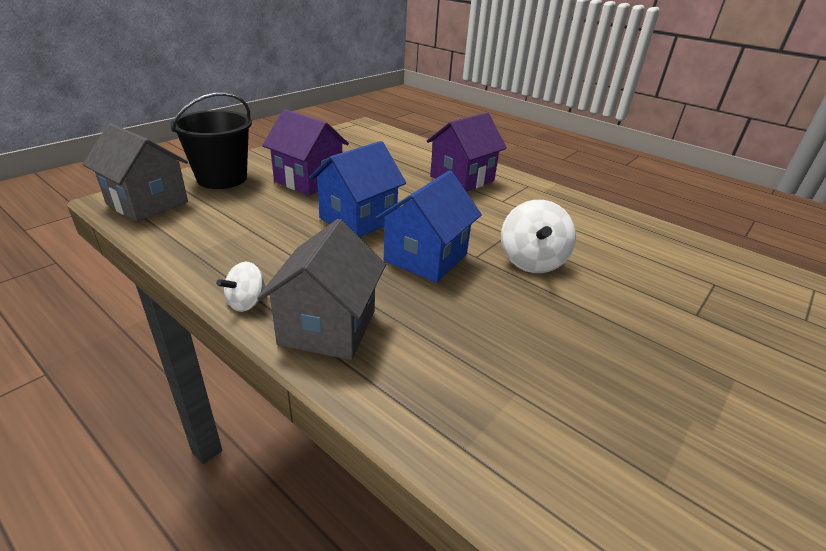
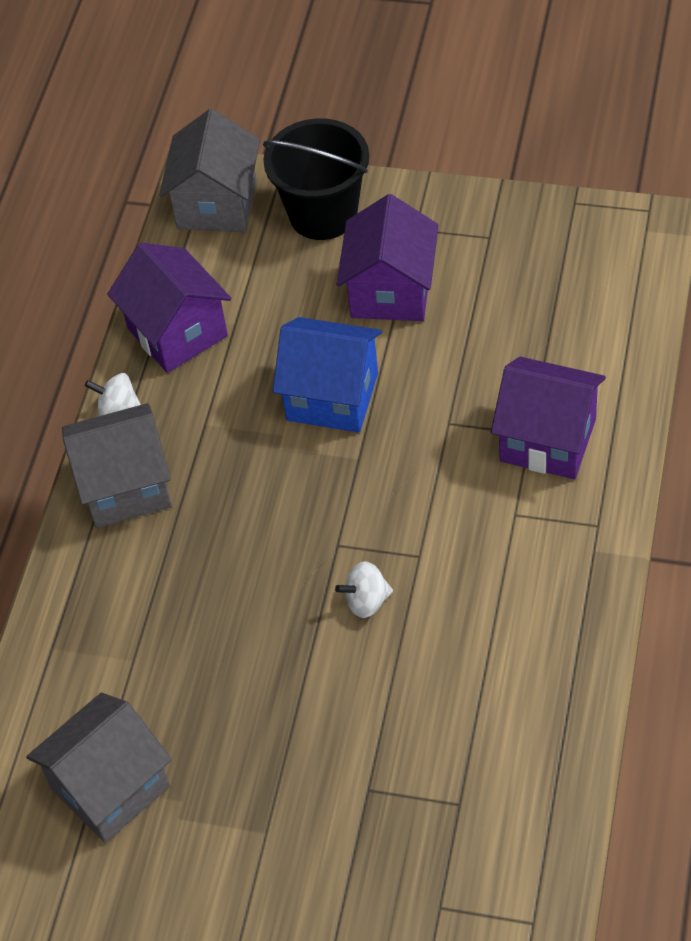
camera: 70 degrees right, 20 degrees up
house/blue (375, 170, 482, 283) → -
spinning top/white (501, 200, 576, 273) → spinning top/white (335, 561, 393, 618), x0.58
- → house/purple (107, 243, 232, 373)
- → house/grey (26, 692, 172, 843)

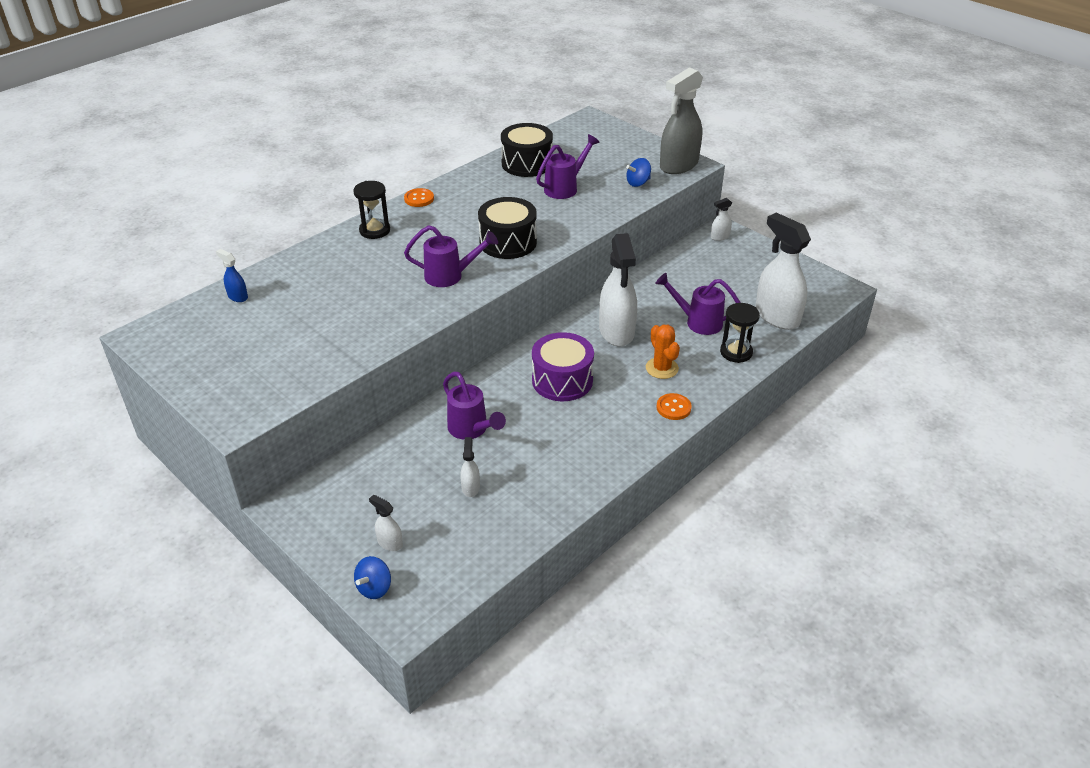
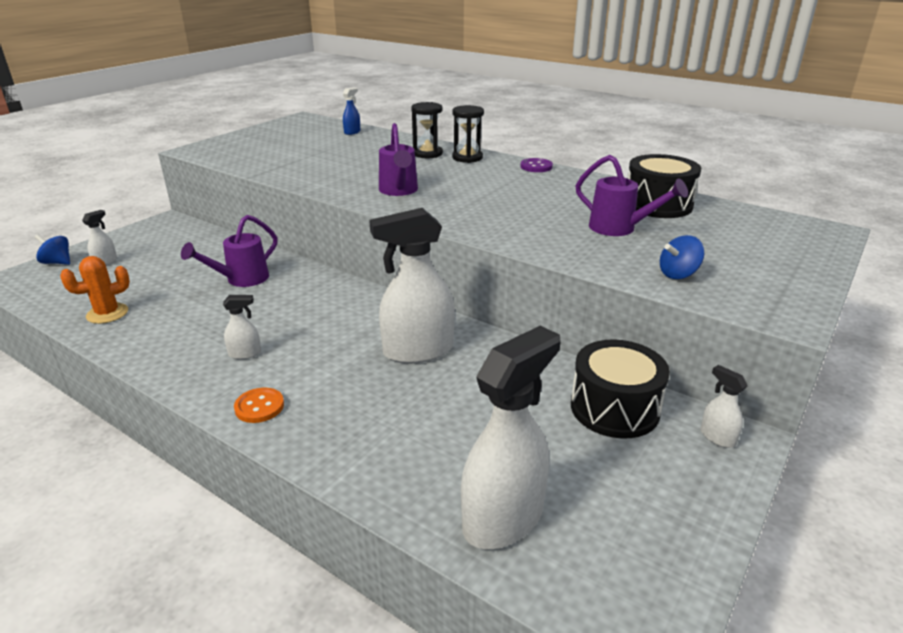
camera: 80 degrees right, 10 degrees down
spray bottle/grey (660, 67, 703, 174) → -
spinning top/blue (626, 158, 651, 187) → spinning top/blue (660, 235, 704, 279), 75 degrees counterclockwise
button/orange (404, 188, 434, 207) → button/purple (520, 158, 553, 172)
drum/black (478, 197, 537, 259) → drum/black (571, 340, 670, 438), relocated
watering can/purple (655, 273, 741, 335) → -
hourglass/black (720, 303, 760, 363) → hourglass/black (411, 102, 443, 158), relocated
cactus/orange (646, 325, 680, 379) → cactus/orange (60, 256, 130, 324), relocated
drum/purple (532, 332, 594, 401) → -
spray bottle/white (460, 437, 480, 497) → spray bottle/white (223, 295, 261, 359), relocated

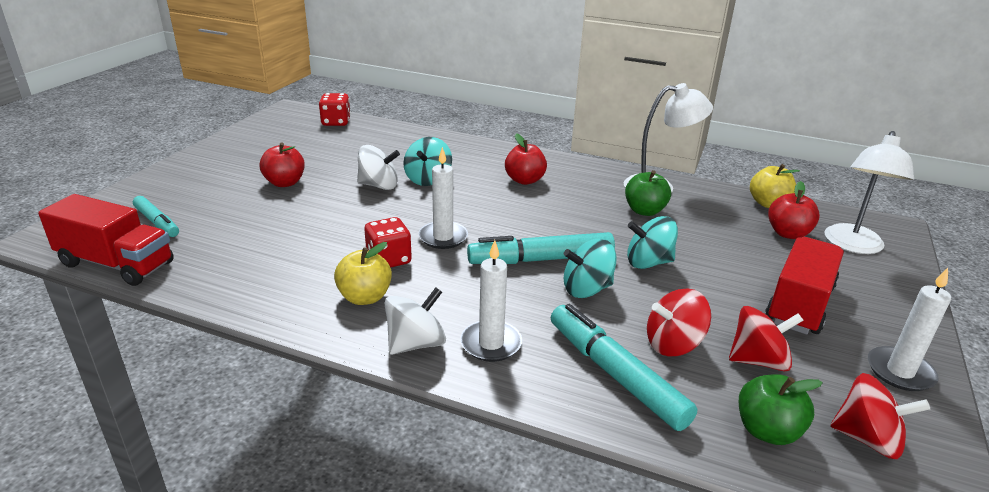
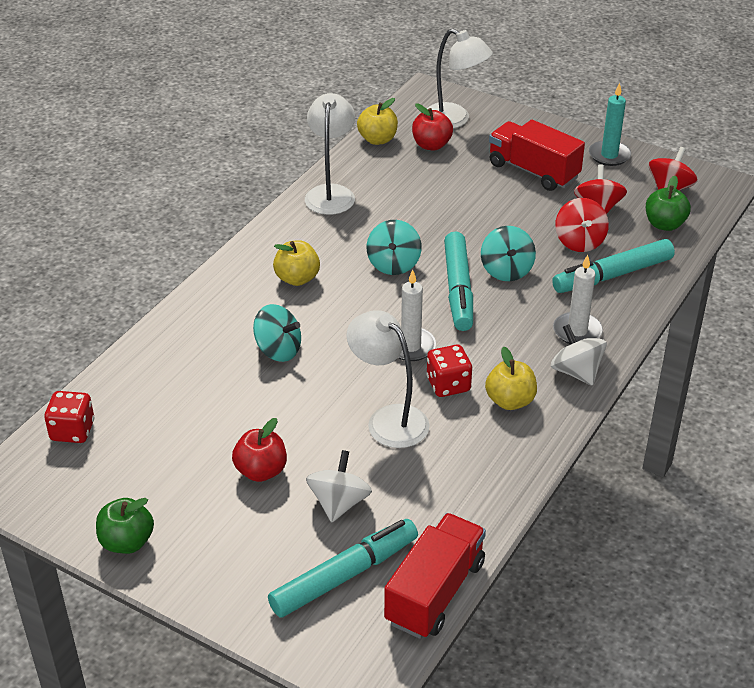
camera: 80 degrees left, 10 degrees up
apple/red (505, 133, 547, 185) → apple/yellow (273, 240, 320, 286)
spinning top/white (357, 145, 400, 190) → spinning top/white (306, 450, 372, 522), relocated
apple/green (625, 170, 671, 216) → apple/green (96, 498, 154, 554), relocated
marker/turquoise (133, 196, 179, 237) → marker/turquoise (268, 519, 418, 618), x1.65
spinning top/turquoise (627, 216, 678, 269) → spinning top/turquoise (366, 220, 422, 275), relocated
candle/white (868, 268, 951, 391) → candle/turquoise (589, 83, 631, 166)
- → lamp/white (346, 310, 430, 448)

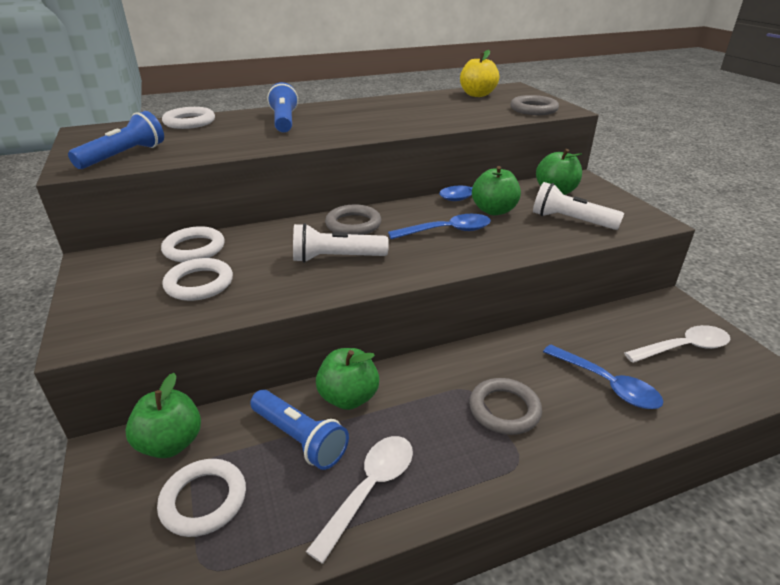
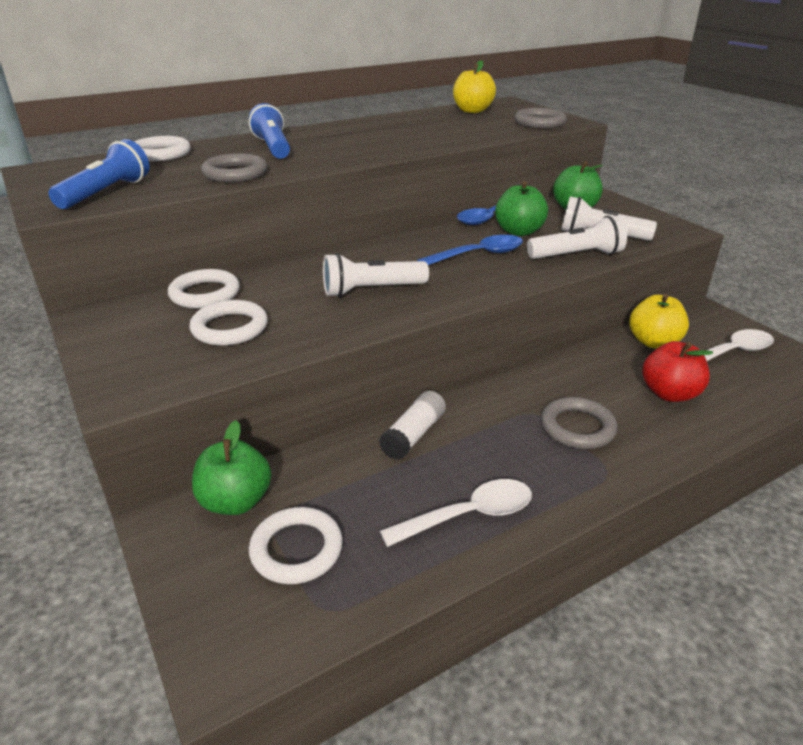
camera: 10 degrees left, 0 degrees up
ring/grey (325, 205, 381, 235) → ring/grey (201, 153, 267, 182), relocated
spoon/blue (543, 344, 664, 409) → apple/red (642, 341, 713, 402)
apple/green (316, 348, 379, 410) → glue stick/white (379, 391, 446, 460)
flashlight/blue (250, 390, 349, 470) → -
spoon/white (306, 436, 413, 564) → spoon/white (380, 479, 532, 547), 45 degrees clockwise
- → flashlight/white (527, 215, 627, 259)
- → apple/yellow (629, 294, 689, 348)

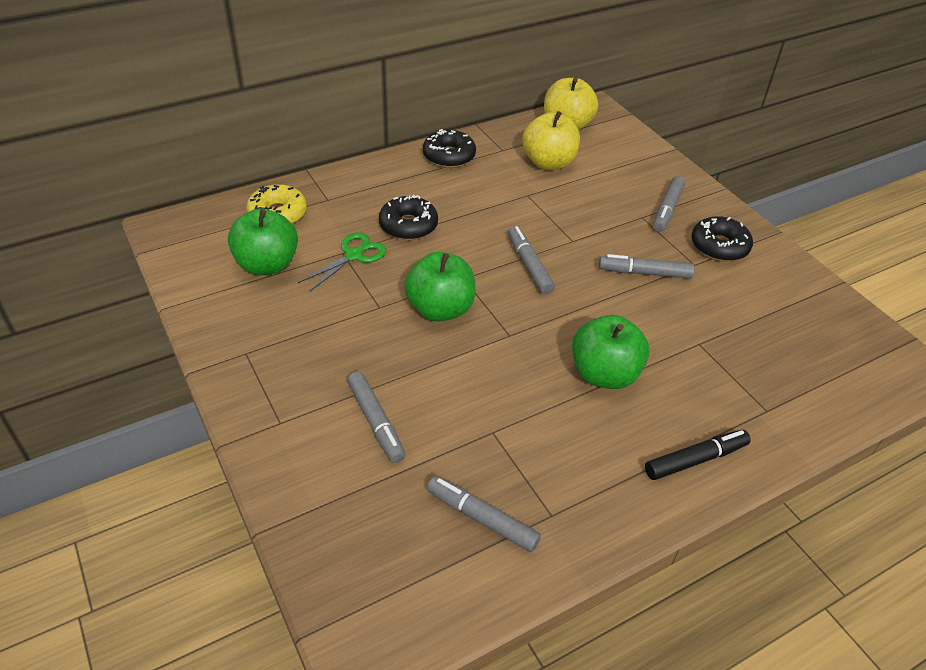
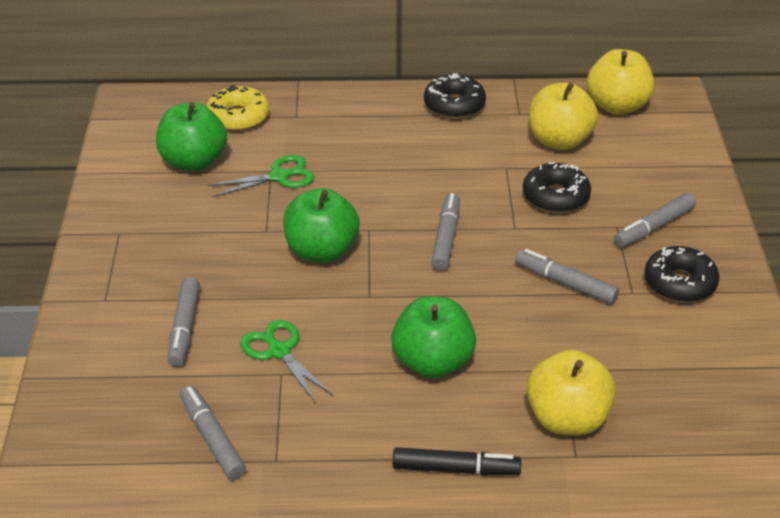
camera: 30 degrees right, 5 degrees down
donut/black (379, 195, 438, 240) → donut/black (523, 162, 591, 213), relocated
- → scissors/green (240, 320, 333, 403)
- → apple/yellow (526, 350, 616, 436)

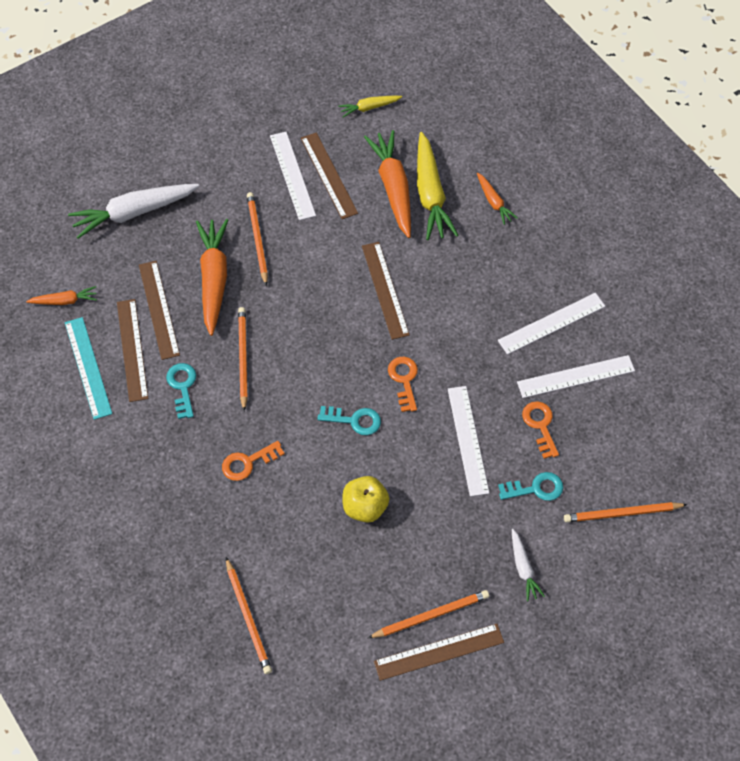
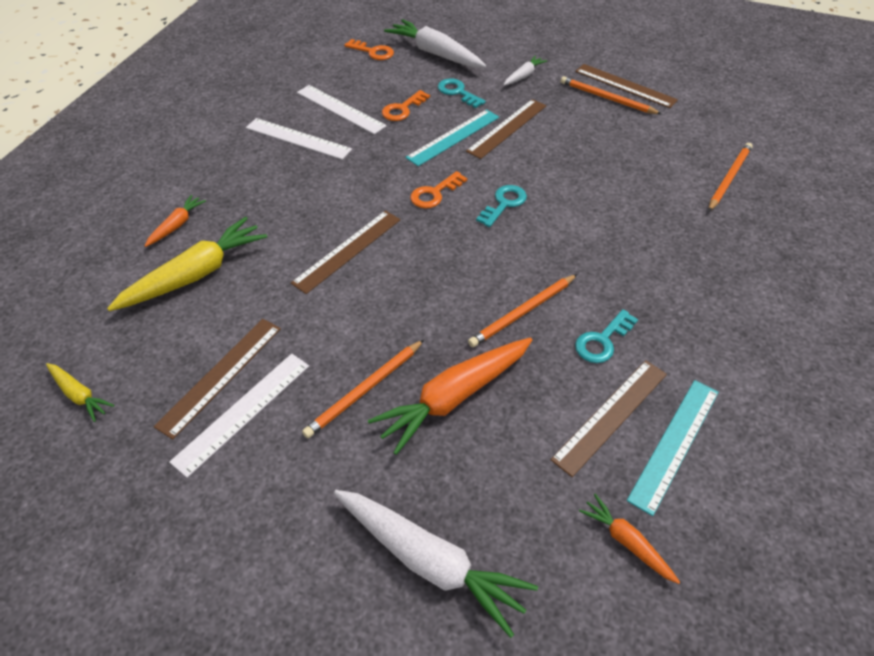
camera: 125 degrees left, 10 degrees down
carrot/orange (364, 130, 411, 238) → -
ruler/brown (139, 261, 180, 360) → ruler/brown (466, 99, 546, 159), relocated
ruler/white (448, 386, 489, 496) → ruler/turquoise (405, 109, 499, 166)
key/turquoise (317, 406, 381, 435) → key/turquoise (476, 185, 527, 227), 60 degrees clockwise
key/orange (222, 441, 285, 481) → key/orange (344, 39, 394, 60), relocated
apple/yellow (343, 476, 390, 523) → -
pencil/orange (564, 502, 688, 522) → carrot/white (384, 19, 486, 68)

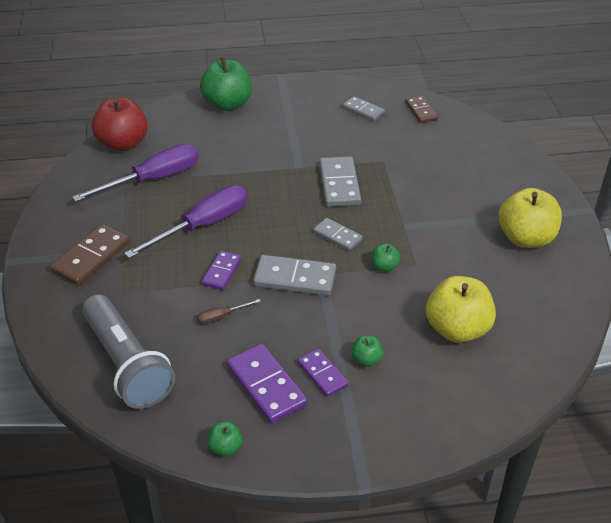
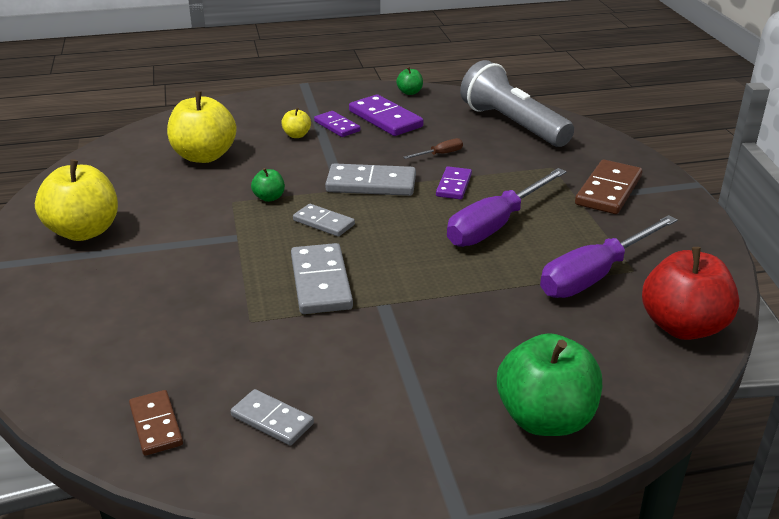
camera: 175 degrees right, 10 degrees down
apple/green (351, 335, 384, 367) → apple/yellow (281, 108, 311, 138)

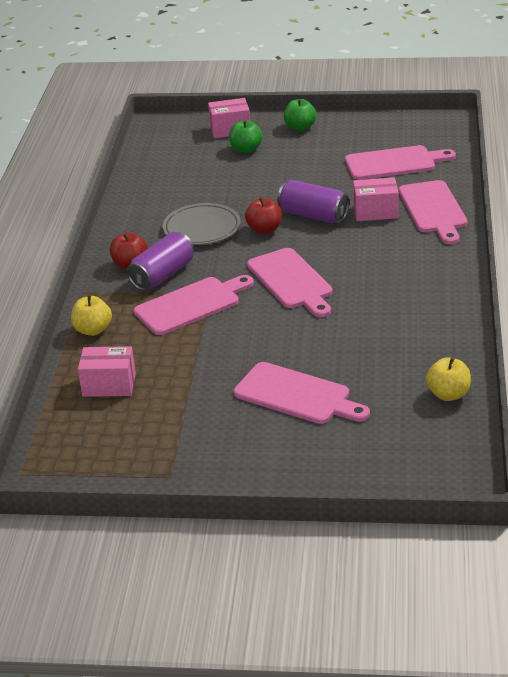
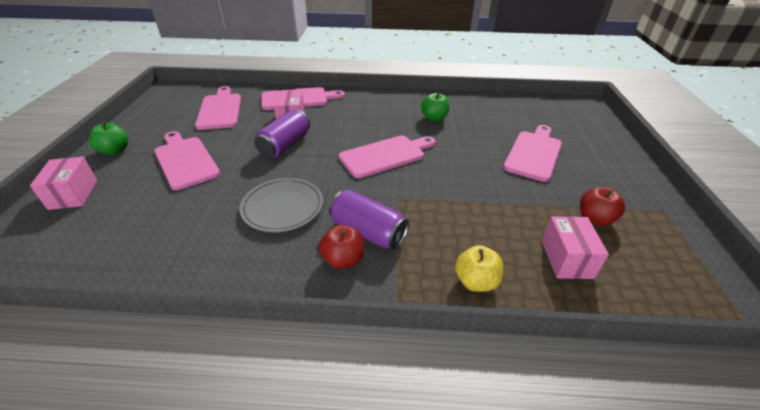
camera: 95 degrees left, 5 degrees up
apple/green (229, 120, 263, 153) → apple/green (421, 92, 450, 121), relocated
apple/red (245, 197, 282, 234) → apple/red (580, 187, 625, 226), relocated
cutting board/pink (134, 275, 254, 335) → cutting board/pink (154, 131, 220, 190), relocated
apple/yellow (426, 357, 471, 401) → -

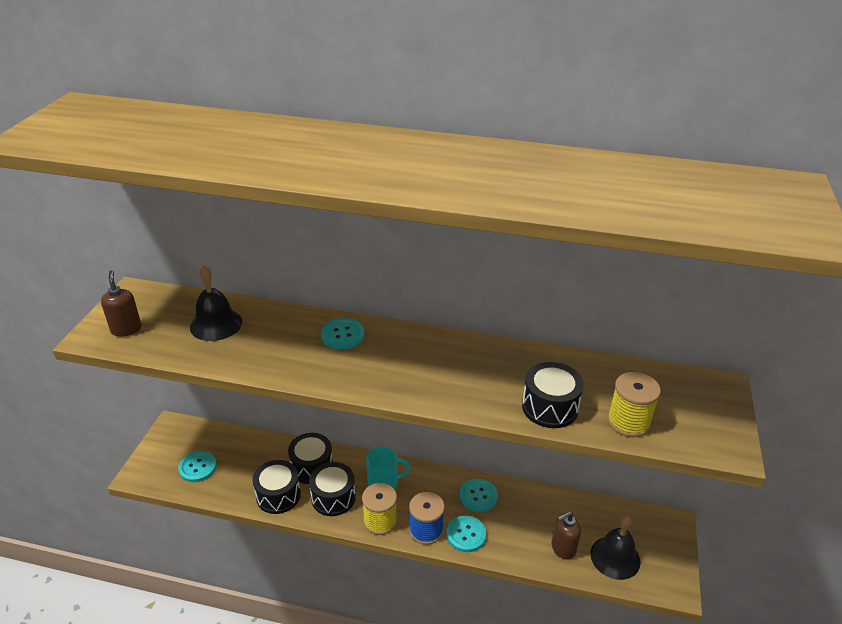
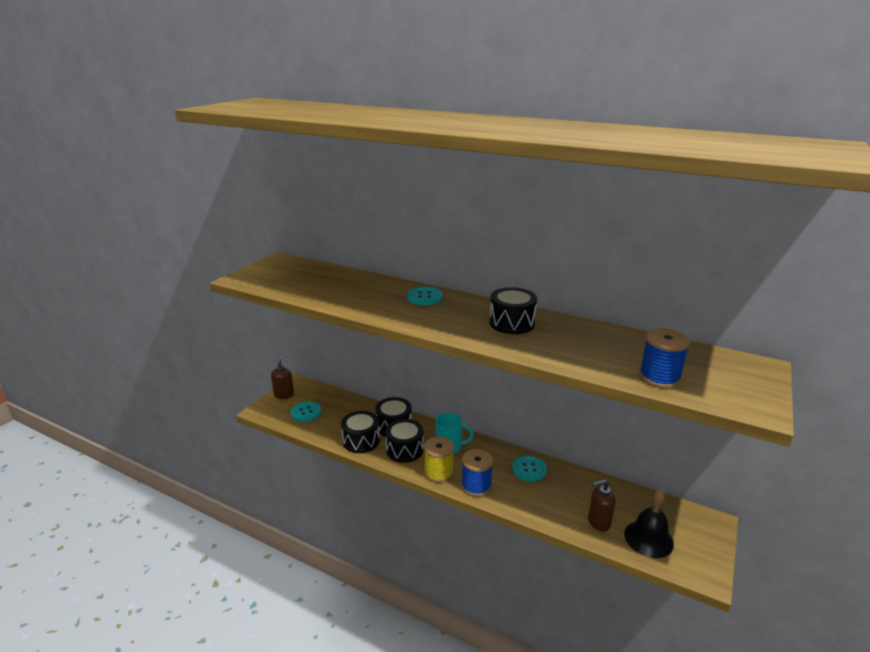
camera: 15 degrees right, 10 degrees down
bell/black (190, 266, 242, 341) → -
soap dispenser/brown (101, 270, 142, 337) → soap dispenser/brown (271, 355, 294, 399), relocated
drum/black (522, 362, 584, 428) → drum/black (489, 287, 537, 334), relocated
spool/yellow (607, 372, 661, 437) → spool/blue (639, 328, 690, 389)
button/turquoise (446, 516, 486, 552) → -

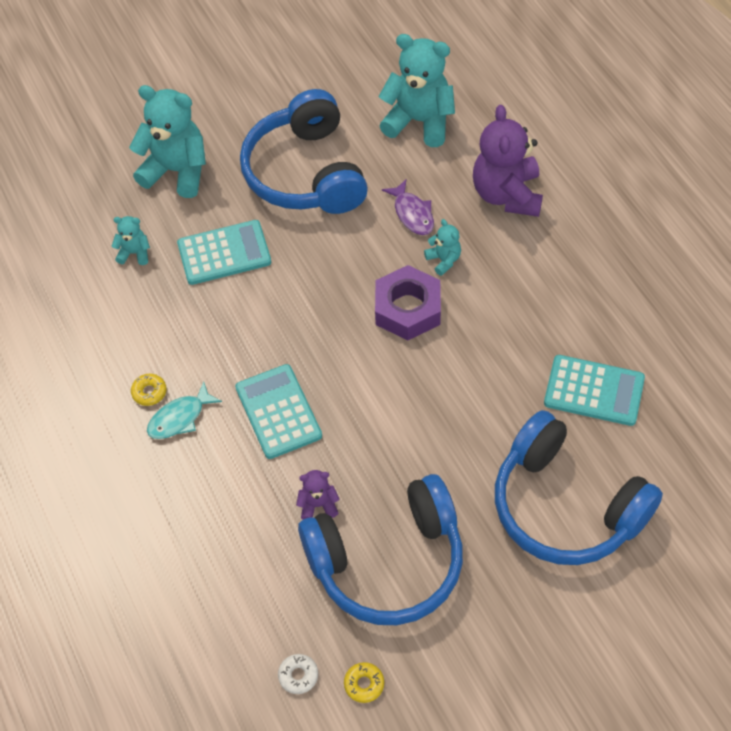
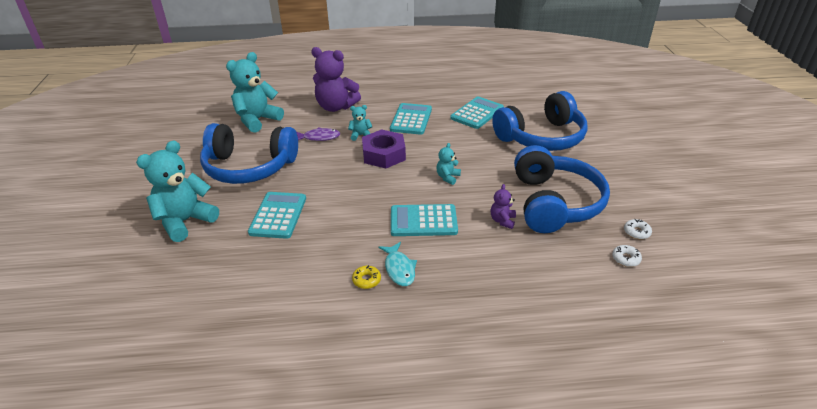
camera: 70 degrees left, 20 degrees down
teddy bear/turquoise (111, 216, 150, 265) → teddy bear/turquoise (436, 143, 461, 185), relocated
donut/yellow (344, 662, 384, 703) → donut/white (624, 219, 652, 239)
- → calculator/turquoise (390, 103, 432, 135)

